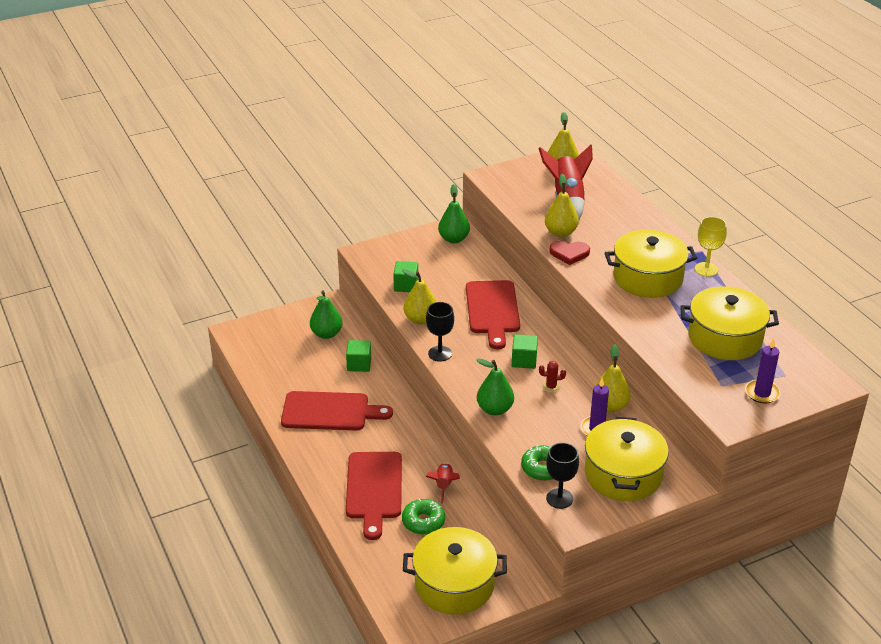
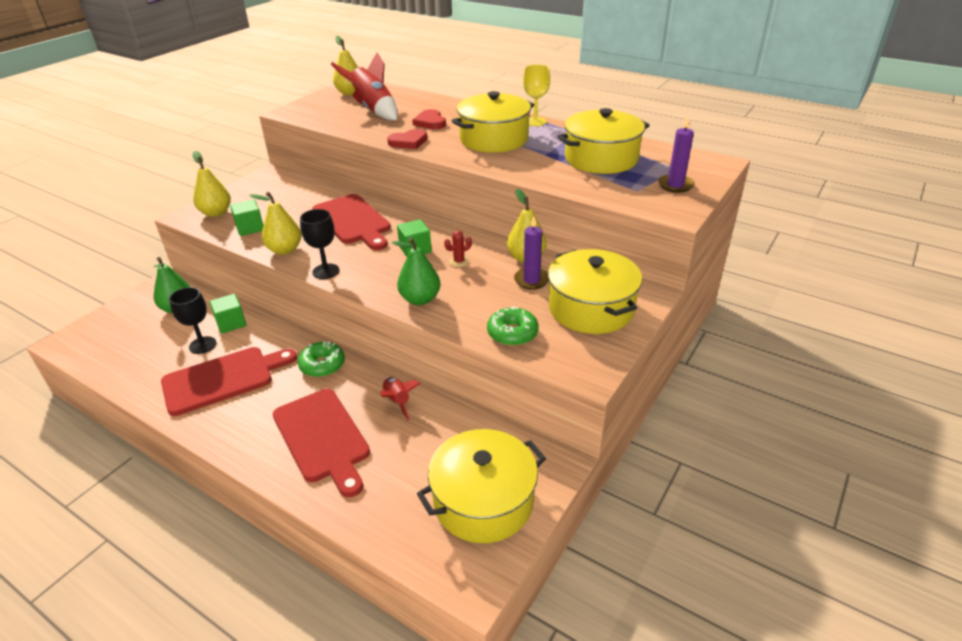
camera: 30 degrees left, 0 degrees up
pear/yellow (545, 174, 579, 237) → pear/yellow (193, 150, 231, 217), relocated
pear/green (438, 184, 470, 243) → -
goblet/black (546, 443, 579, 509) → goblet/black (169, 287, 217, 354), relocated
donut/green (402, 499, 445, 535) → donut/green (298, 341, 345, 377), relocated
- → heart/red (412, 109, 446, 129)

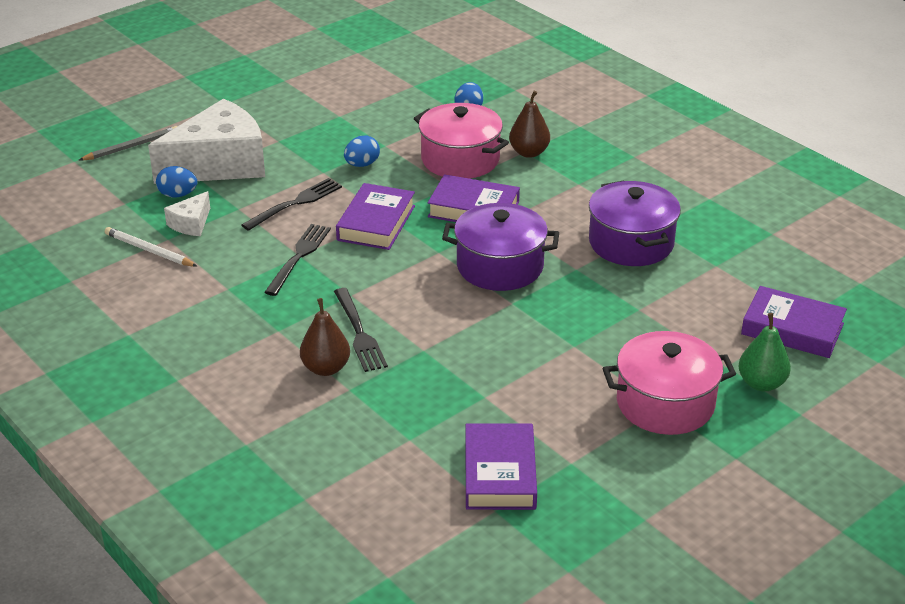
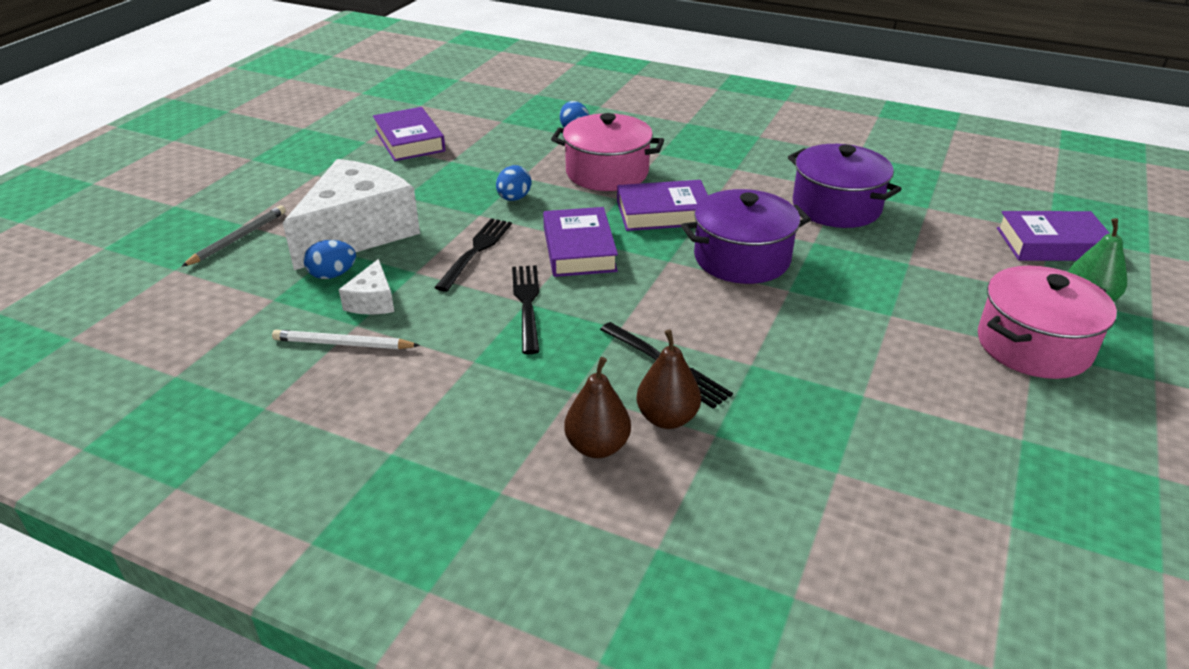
camera: 25 degrees left, 0 degrees up
pear/brown (509, 91, 550, 158) → pear/brown (564, 357, 631, 458), relocated
book/purple (465, 423, 537, 510) → book/purple (373, 107, 446, 161), relocated

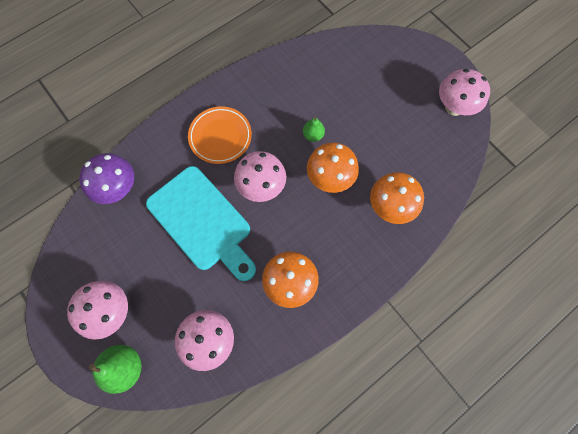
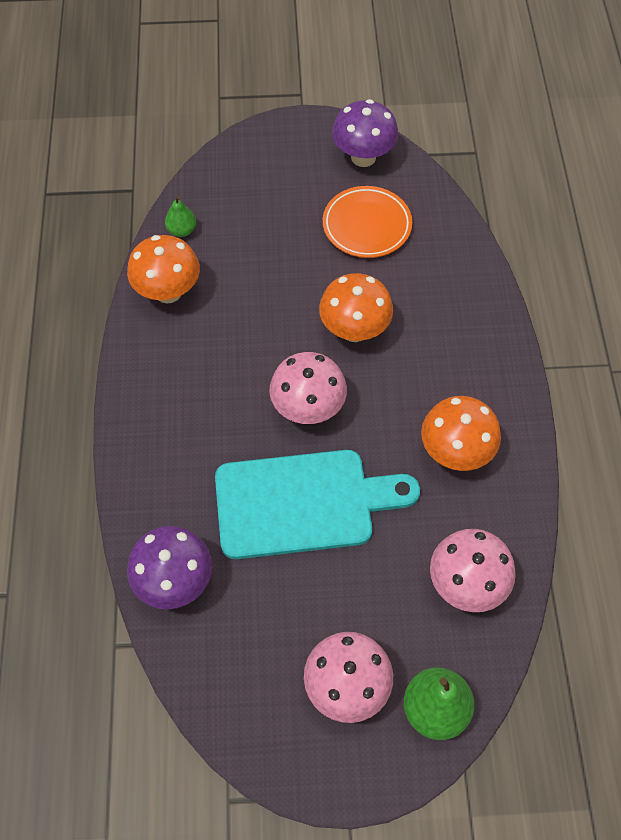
camera: 55 degrees left, 10 degrees down
mushroom/pink (439, 69, 490, 116) → mushroom/purple (332, 99, 399, 167)
plate/orange (188, 106, 252, 164) → plate/orange (323, 186, 412, 258), relocated
pear/green (303, 117, 325, 142) → pear/green (165, 196, 196, 237), relocated
mushroom/orange (370, 172, 424, 224) → mushroom/orange (127, 235, 200, 304), relocated

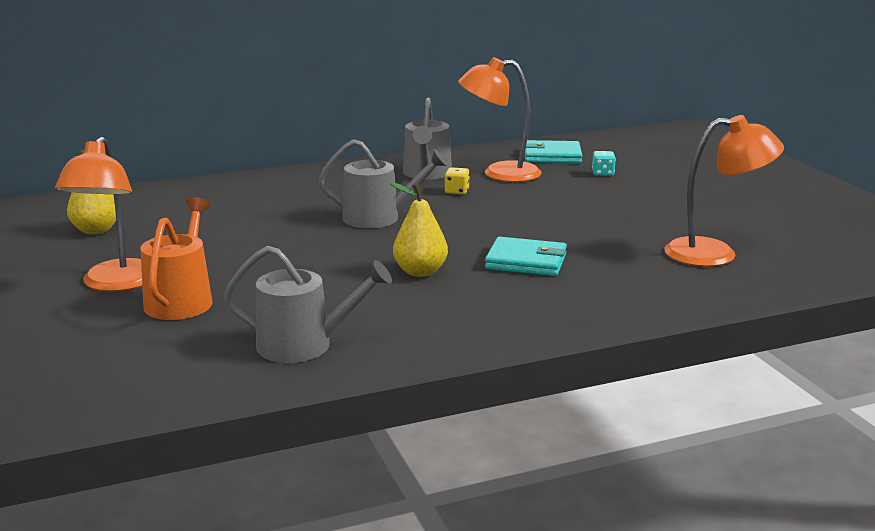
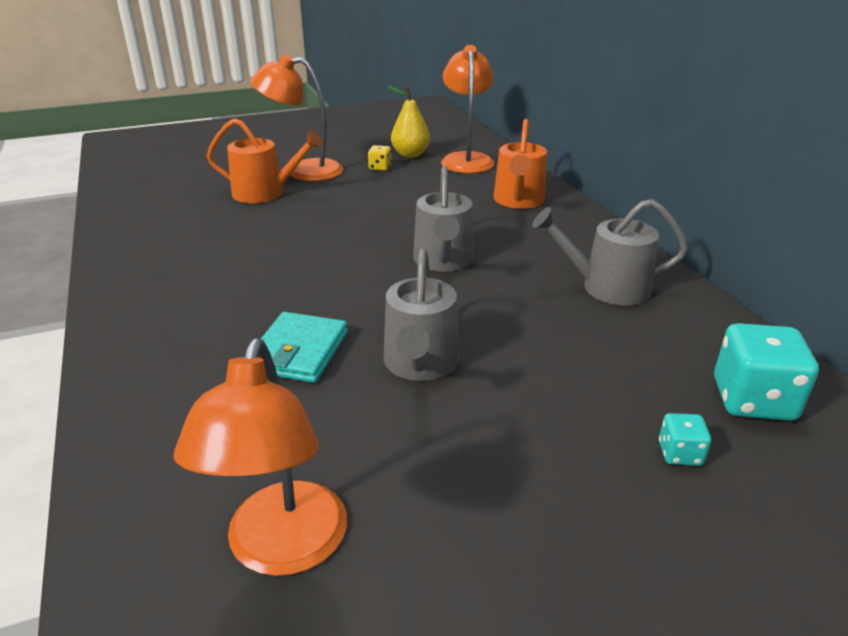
camera: 90 degrees right, 10 degrees up
lamp/orange (458, 57, 541, 182) → lamp/orange (441, 45, 494, 173), relocated
wallet/turquoise (525, 140, 582, 163) → dice/turquoise (714, 323, 819, 421)
dice/yellow (445, 167, 470, 194) → dice/yellow (368, 145, 391, 171), relocated
pear/yellow (389, 182, 448, 277) → -
watering can/grey (223, 246, 392, 363) → watering can/grey (384, 249, 460, 381), relocated
- → watering can/orange (493, 119, 547, 209)

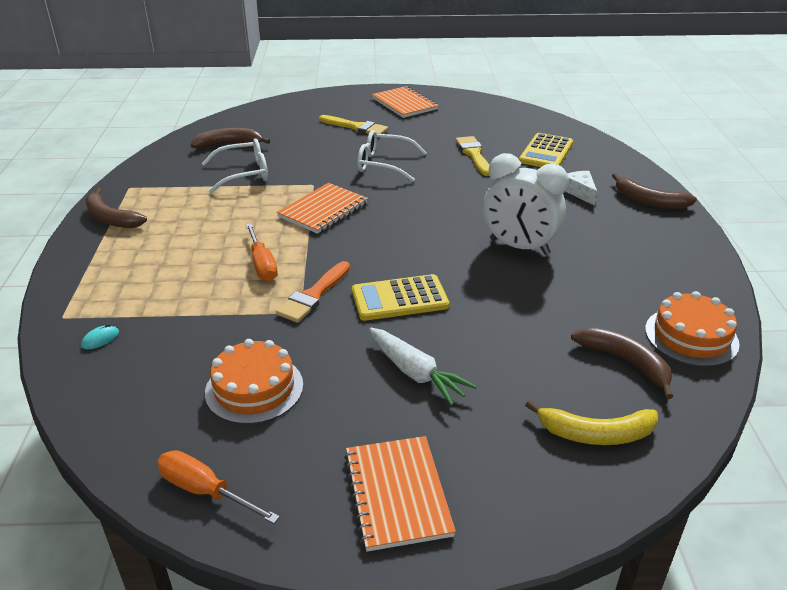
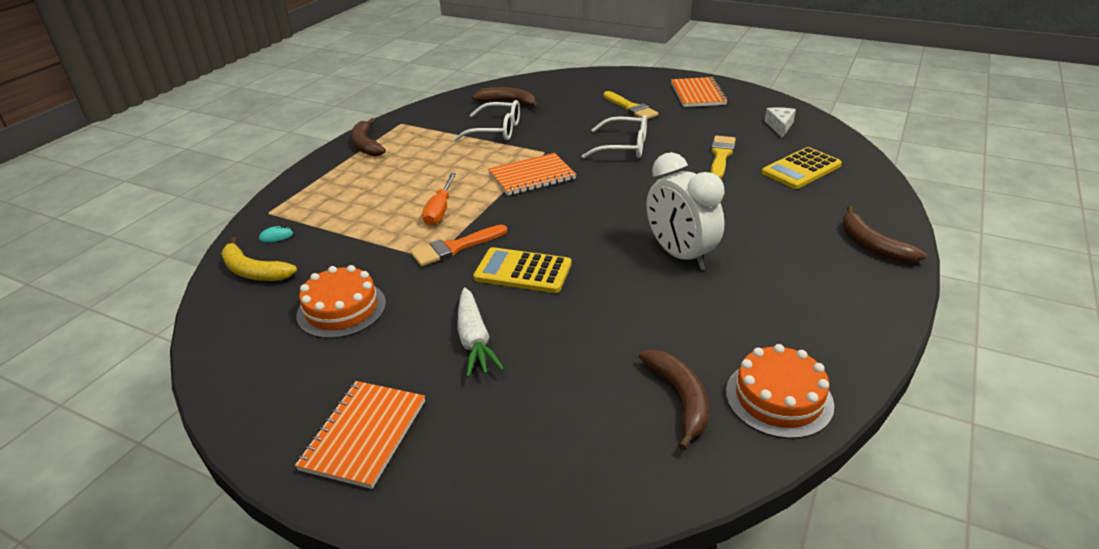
camera: 30 degrees right, 0 degrees up
glasses/white (357, 130, 427, 182) → glasses/white (582, 115, 647, 159), 150 degrees clockwise
cheese/white (565, 171, 597, 206) → cheese/white (765, 107, 796, 138), relocated
banana/yellow (525, 400, 658, 445) → banana/yellow (221, 237, 297, 281), relocated
screwdriver/orange (157, 450, 280, 524) → -

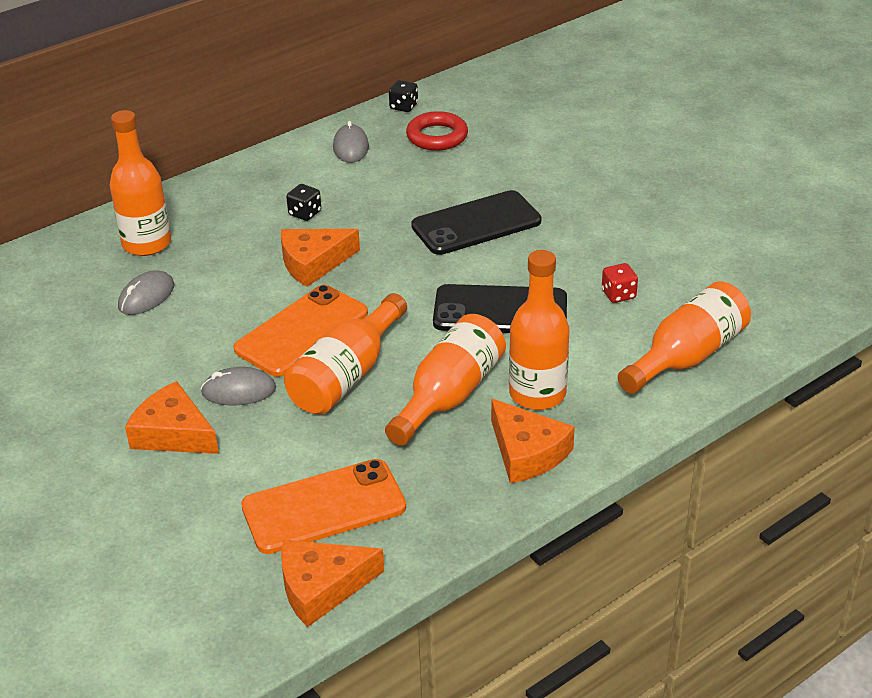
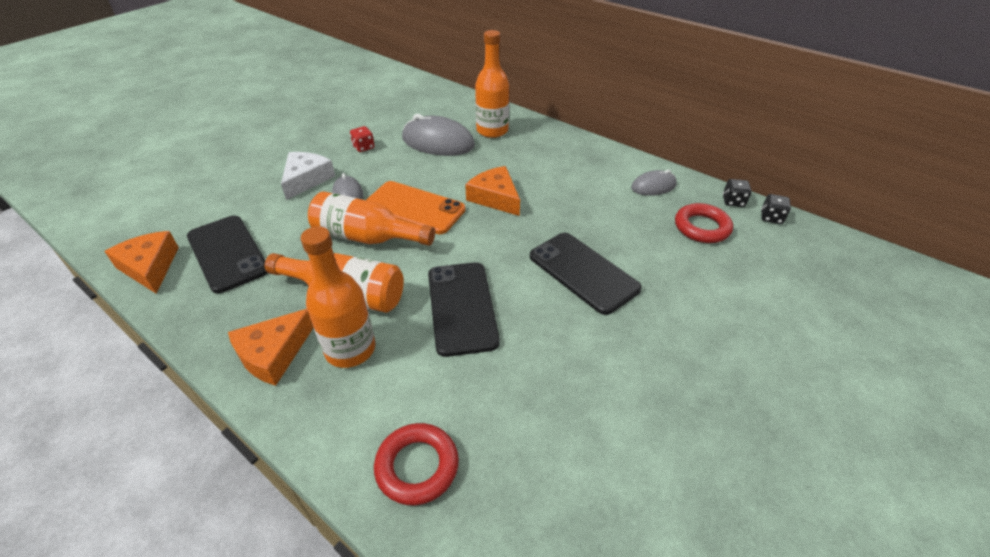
camera: 75 degrees right, 5 degrees up
dice/black (286, 184, 321, 221) → dice/black (761, 194, 791, 224), relocated
dice/red (602, 263, 638, 303) → dice/red (350, 126, 375, 152), relocated
mouse/grey (118, 270, 175, 315) → mouse/grey (402, 114, 475, 156), x1.77
bottle/orange (618, 281, 751, 394) → ring/red (374, 423, 459, 505)
cheese/orange (125, 381, 219, 454) → cheese/white (281, 152, 335, 200)
phone/orange (241, 459, 406, 554) → phone/black (187, 216, 267, 293)

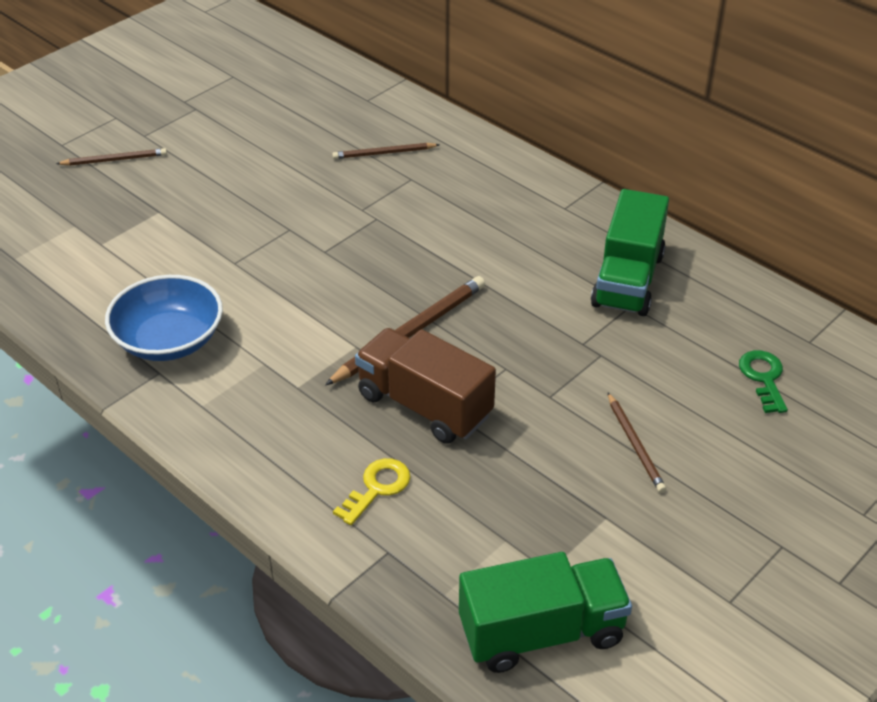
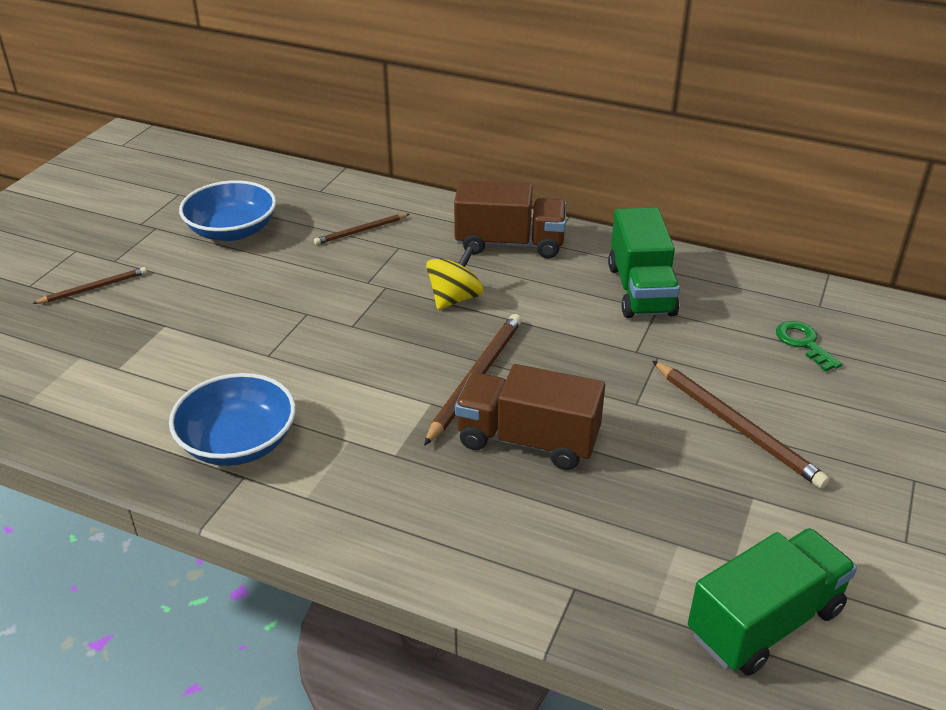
camera: 20 degrees left, 5 degrees down
pencil/brown (608, 393, 666, 493) → pencil/brown (653, 361, 830, 489), x1.70
key/yellow (333, 458, 411, 525) → -
- → bowl/blue (179, 180, 276, 241)
- → truck/brown (454, 180, 567, 259)
- → spinning top/yellow (426, 247, 484, 310)

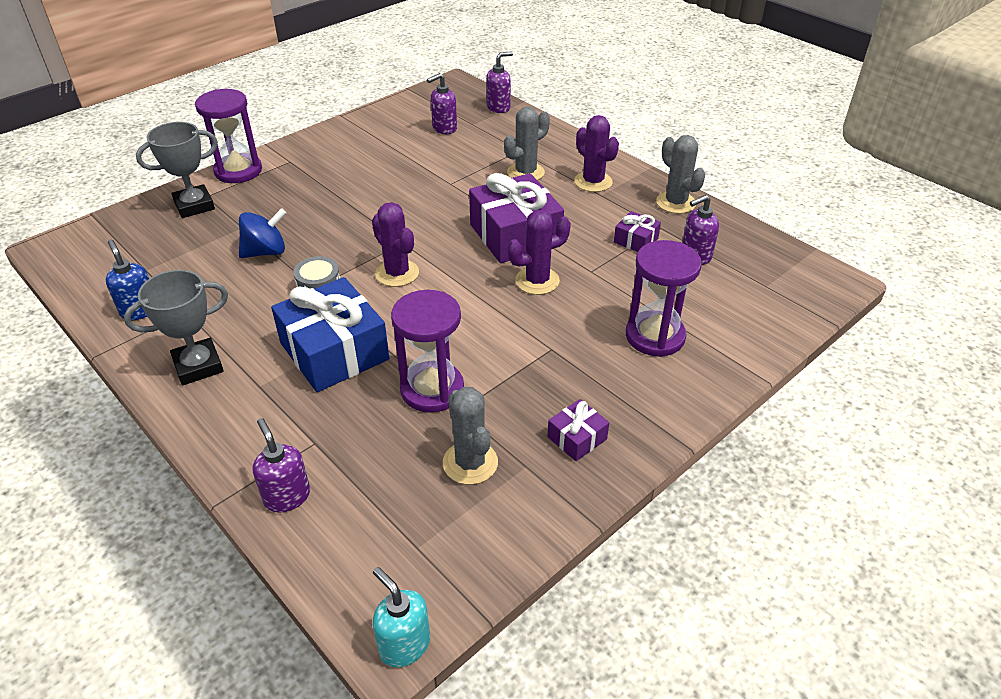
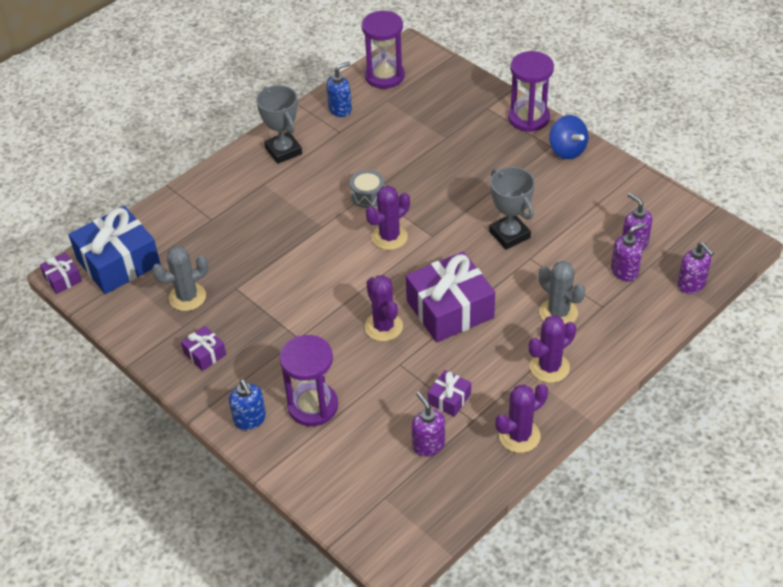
camera: 90 degrees right, 5 degrees up
trophy/grey (136, 122, 218, 218) → trophy/grey (489, 167, 535, 250), relocated
cactus/grey (656, 135, 705, 214) → cactus/purple (495, 384, 548, 453)
spinning top/blue (239, 208, 286, 258) → spinning top/blue (549, 115, 588, 159), relocated
gift/blue (271, 277, 389, 392) → gift/blue (69, 206, 161, 294), relocated
hourglass/purple (391, 290, 464, 413) → hourglass/purple (361, 10, 405, 89), relocated
soap dispenser/purple (253, 418, 310, 513) → soap dispenser/purple (611, 222, 646, 282), relocated
soap dispenser/turquoise (373, 567, 430, 668) → gift/purple (40, 252, 82, 294)
- → soap dispenser/blue (229, 379, 266, 430)

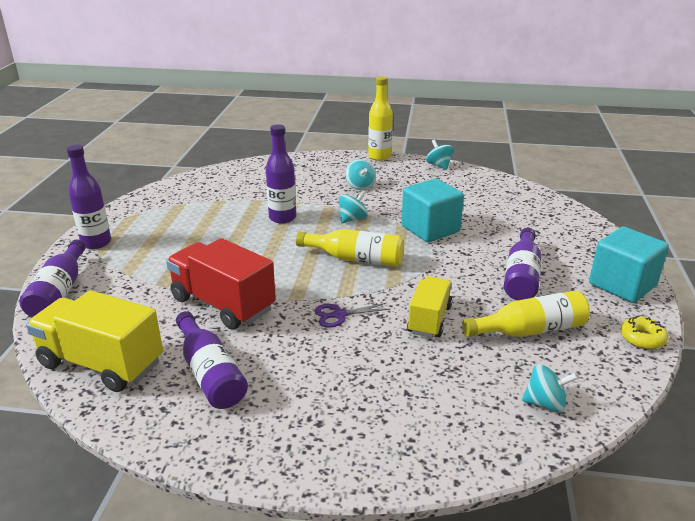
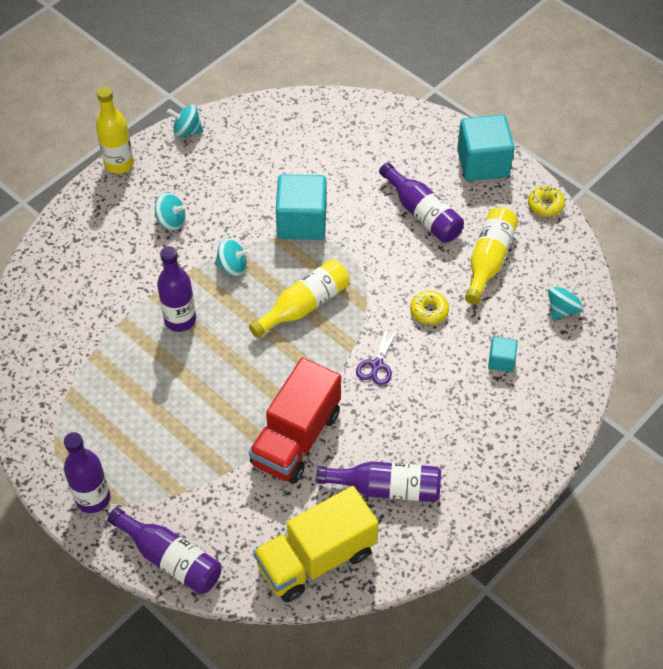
camera: 55 degrees left, 25 degrees up
spinning top/turquoise (339, 190, 368, 223) → spinning top/turquoise (215, 238, 250, 276), 105 degrees clockwise
truck/red (166, 238, 276, 330) → truck/red (249, 358, 341, 484), 45 degrees counterclockwise
truck/yellow (407, 276, 452, 338) → donut/yellow (410, 291, 449, 325)
- → cube/turquoise (488, 337, 518, 372)

